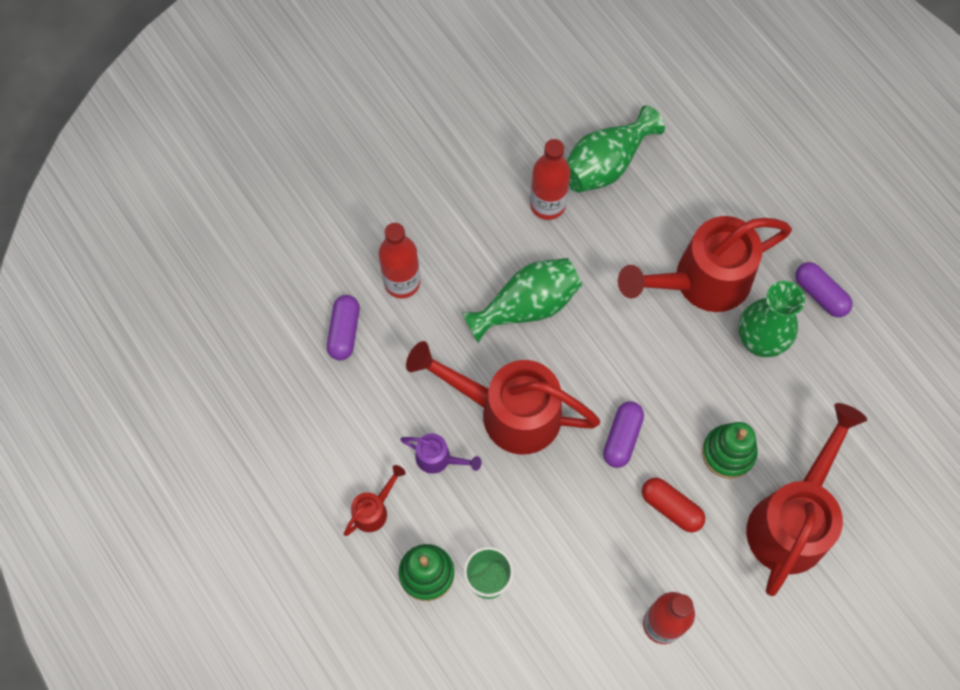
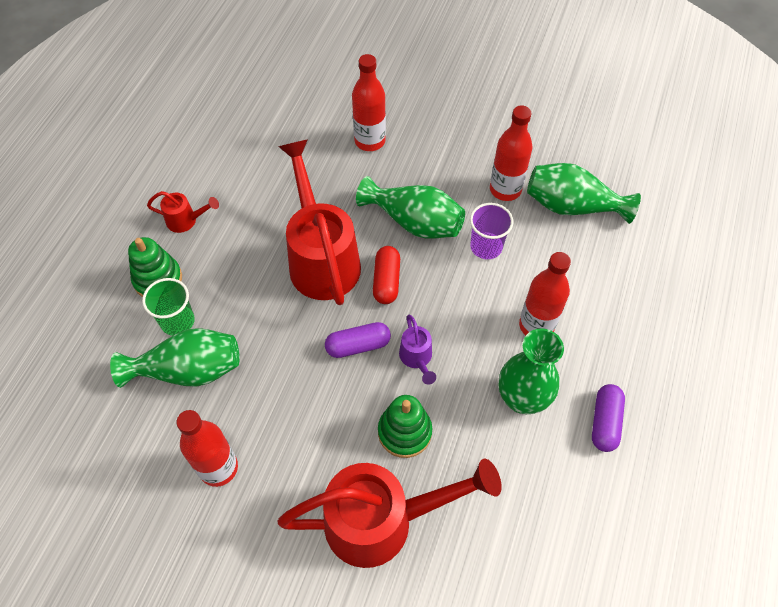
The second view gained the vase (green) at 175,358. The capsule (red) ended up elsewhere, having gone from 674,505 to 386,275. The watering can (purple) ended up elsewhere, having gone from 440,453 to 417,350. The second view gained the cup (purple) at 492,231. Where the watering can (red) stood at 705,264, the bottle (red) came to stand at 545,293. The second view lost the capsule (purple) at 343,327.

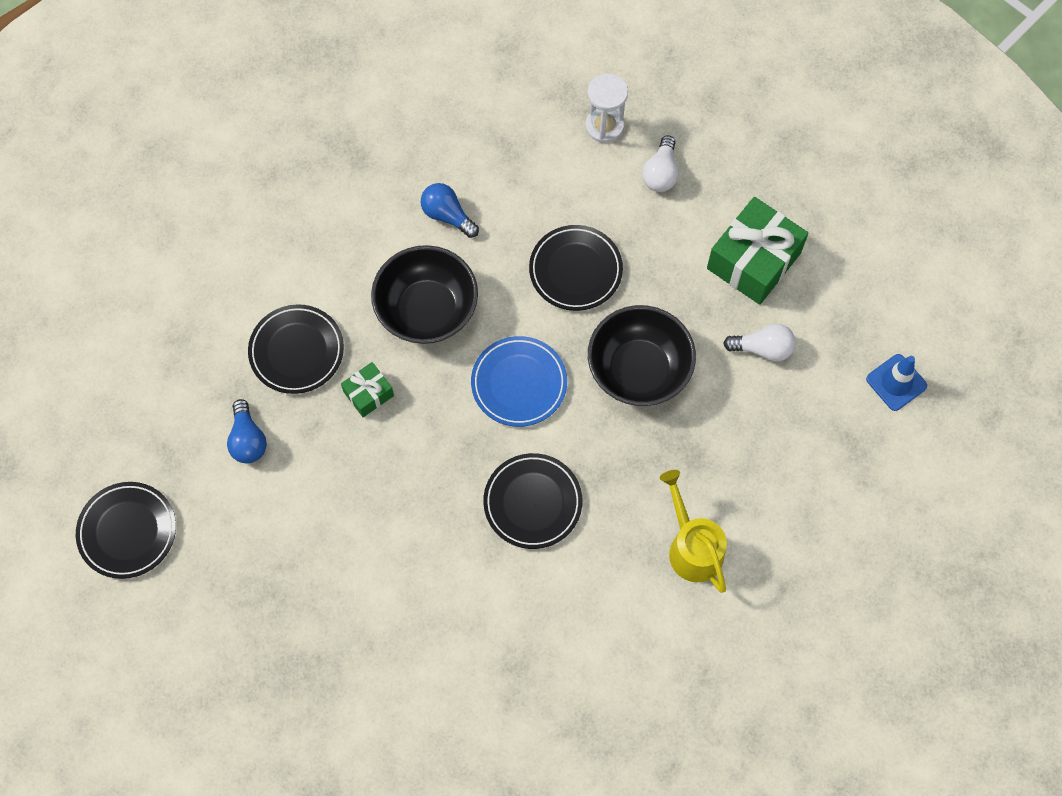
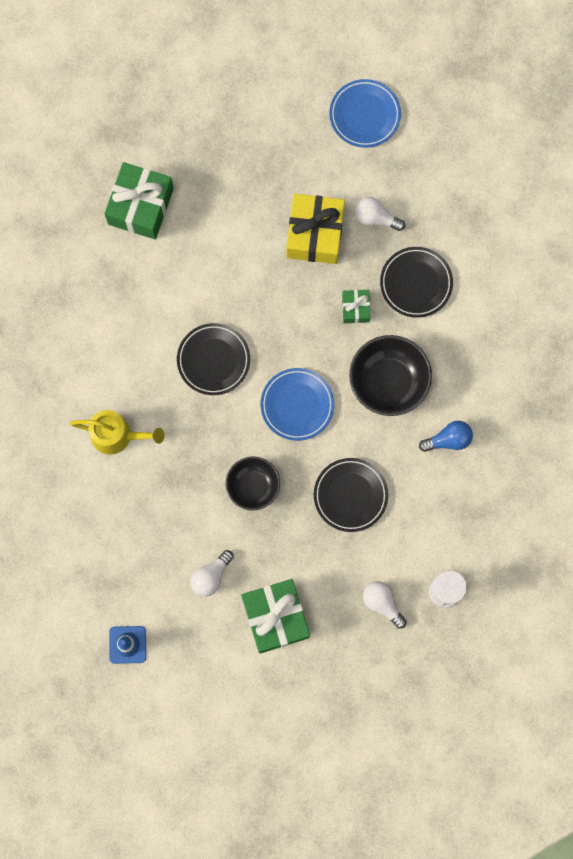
The second view gained the gift (green) at 139,200. The size of the bowl (black) at 642,355 changed by a factor of 0.66. The second view gained the gift (yellow) at 315,229. What was the plate (black) at 126,530 turned into the plate (blue) at 365,113. What was the light bulb (blue) at 247,431 turned into the light bulb (white) at 380,214.

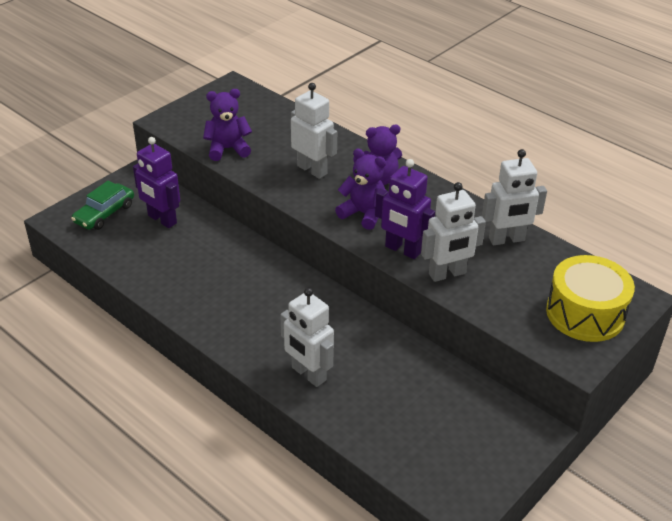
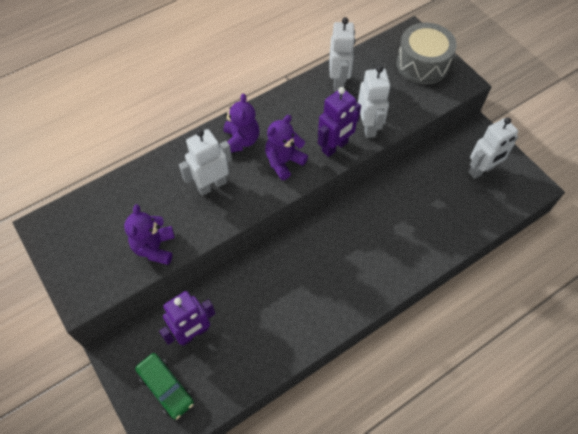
What was the drum (yellow) at 590,298 turned into the drum (grey) at 426,54. The robot (white) ended up elsewhere, having gone from 307,337 to 493,148.

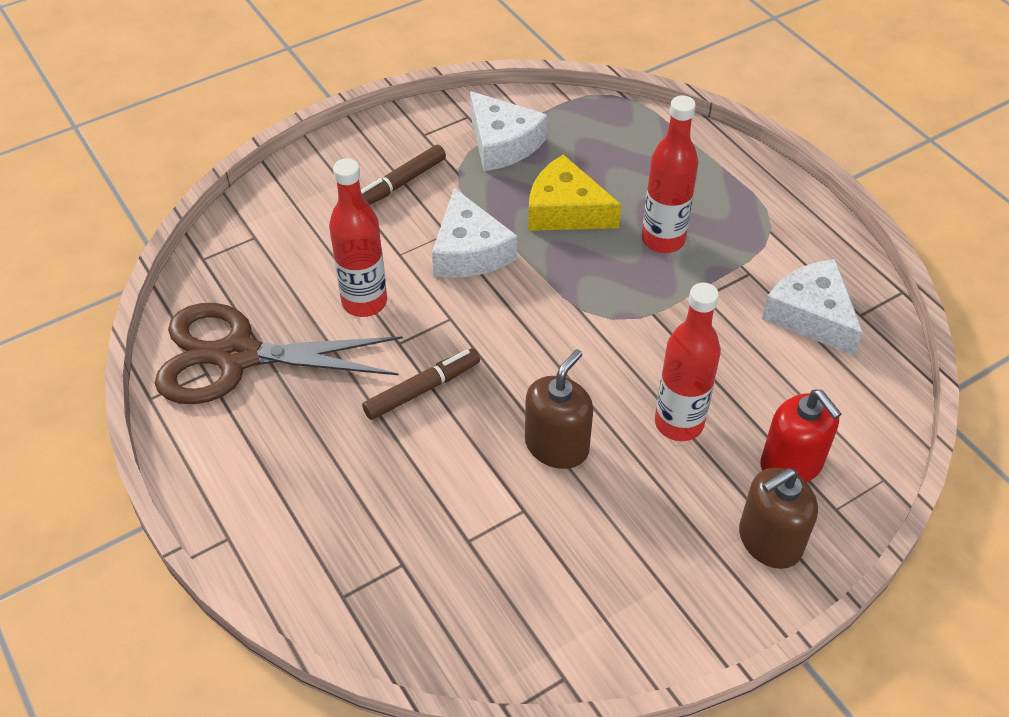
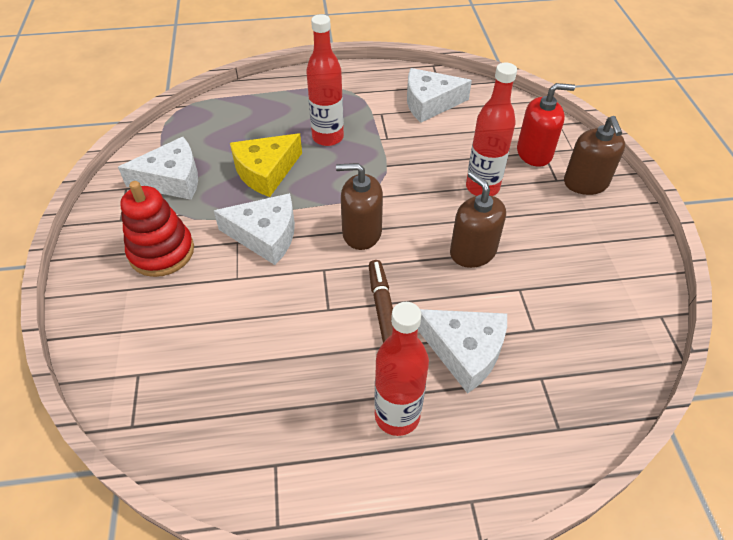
Where the marker (brown) stood at 403,175, the stacking toy (red) came to stand at 157,229. The second view gained the soap dispenser (brown) at 359,206. The bottle (red) ended up elsewhere, having gone from 358,237 to 401,369. The second view gained the cheese (white) at 462,351. The second view lost the scissors (brown) at 279,353.

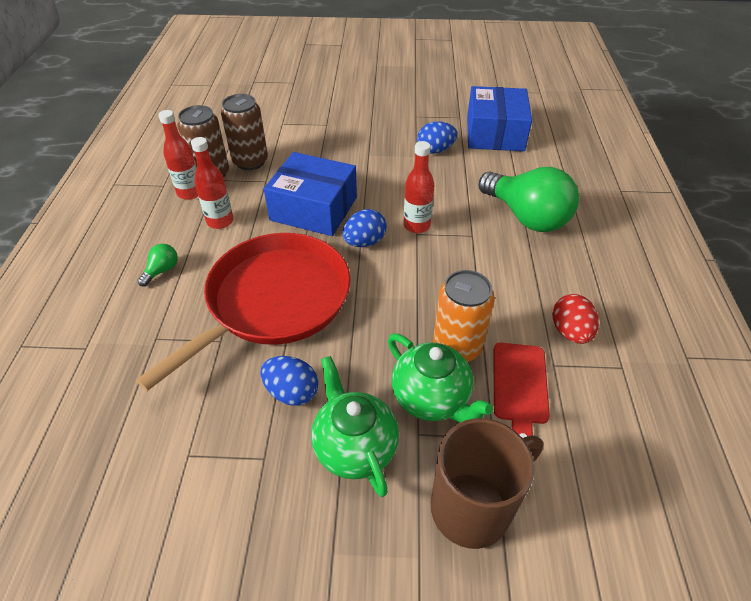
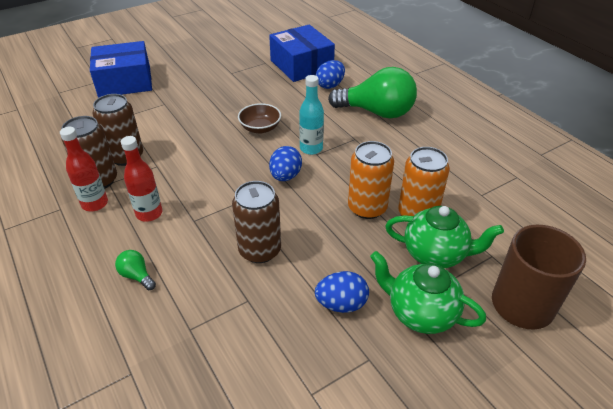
The box (blue) ended up elsewhere, having gone from 310,194 to 121,69. The light bulb (green) at 157,265 ended up facing another way, 45 degrees counterclockwise from before. Where the pan (red) stood at 243,312, the can (brown) came to stand at 256,222. The second view gained the bowl (brown) at 259,118. What was the bottle (red) at 419,187 turned into the bottle (turquoise) at 311,115. The egg (blue) ended up elsewhere, having gone from 437,137 to 330,74. The second view gained the can (orange) at 371,180. The second view lost the cutting board (red) at 522,390. The second view lost the egg (red) at 575,319.

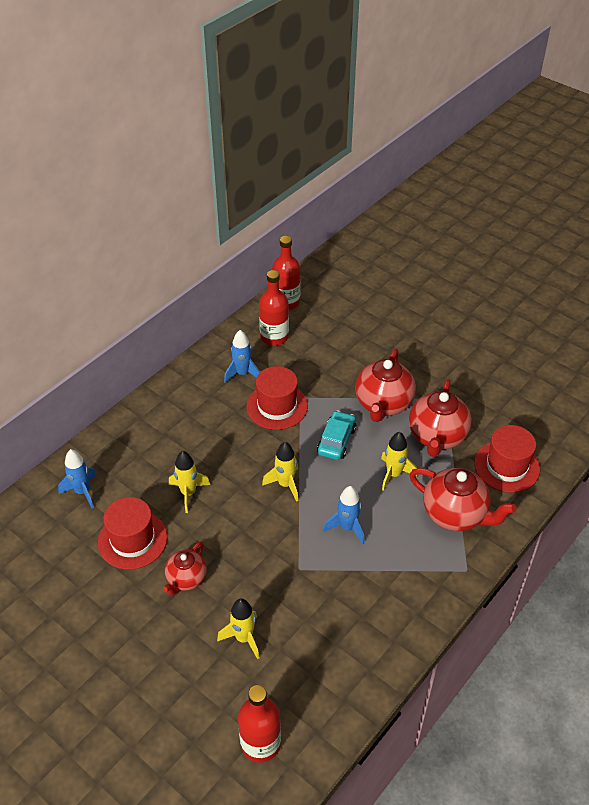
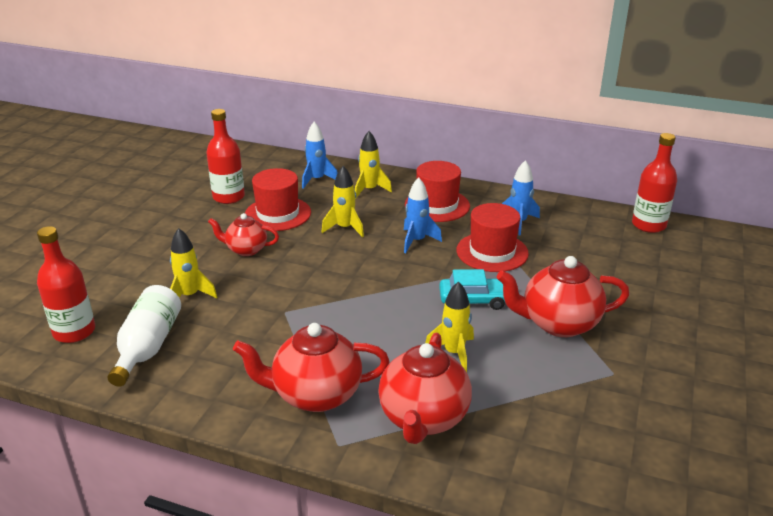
The second view gained the bottle (white) at 144,336. The bottle (red) ended up elsewhere, having gone from 274,308 to 225,156. The teapot (red) ended up elsewhere, having gone from 440,418 to 311,367. The rocket (yellow) ended up elsewhere, having gone from 280,472 to 373,165. The rocket (blue) ended up elsewhere, having gone from 344,515 to 423,215. The hat (red) ended up elsewhere, having gone from 507,459 to 437,191.

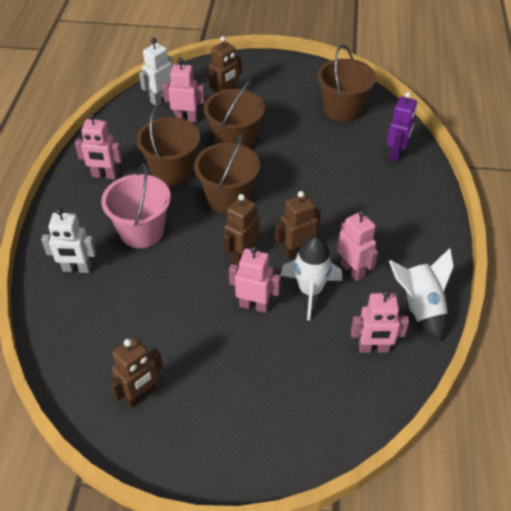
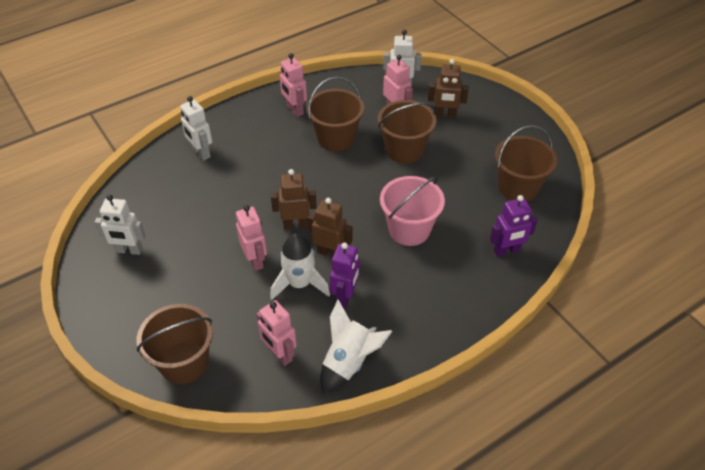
What was the robot (brown) at 136,372 turned into the robot (white) at 120,225. The bucket (brown) ended up elsewhere, having gone from 227,173 to 175,344. What was the robot (pink) at 358,245 turned into the robot (purple) at 344,275. The bucket (pink) ended up elsewhere, having gone from 136,205 to 412,211.

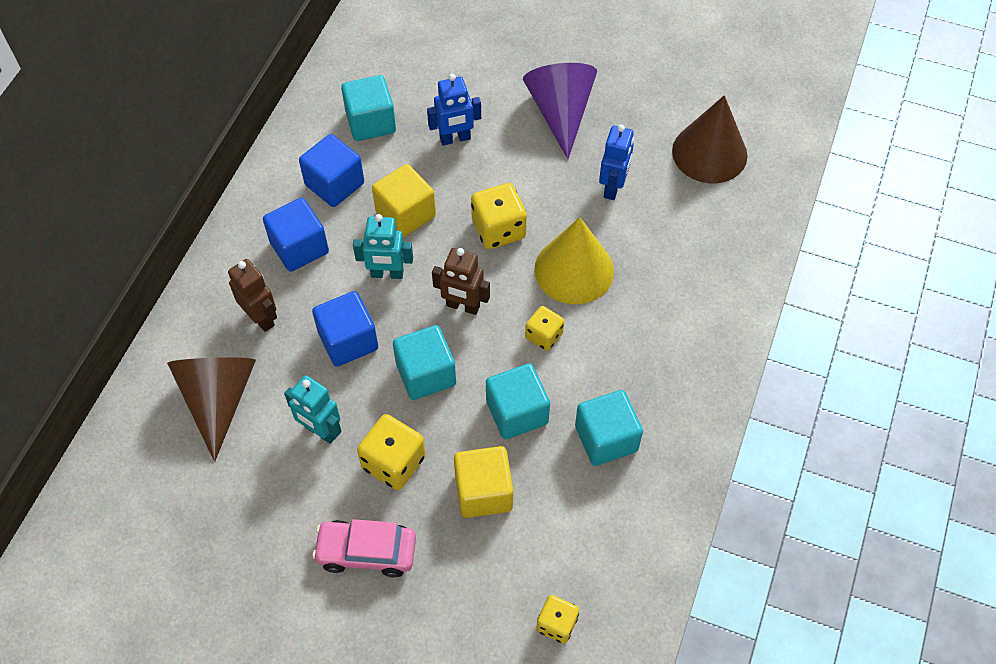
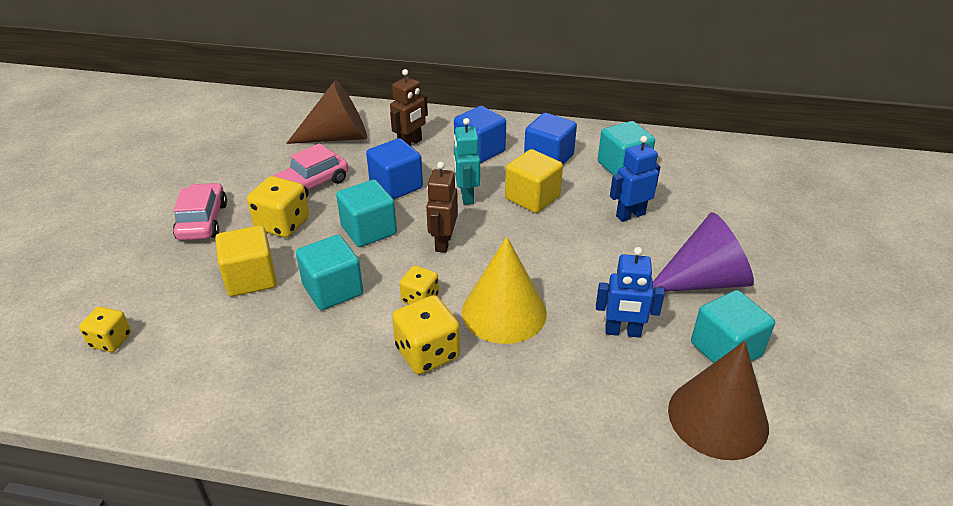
Where the robot (turquoise) stood at 313,409, the car (pink) came to stand at 310,170. The dice (yellow) ended up elsewhere, having gone from 499,216 to 426,334. The robot (blue) at 454,110 ended up facing another way, 90 degrees clockwise from before. The cube (turquoise) ended up elsewhere, having gone from 609,428 to 733,326.

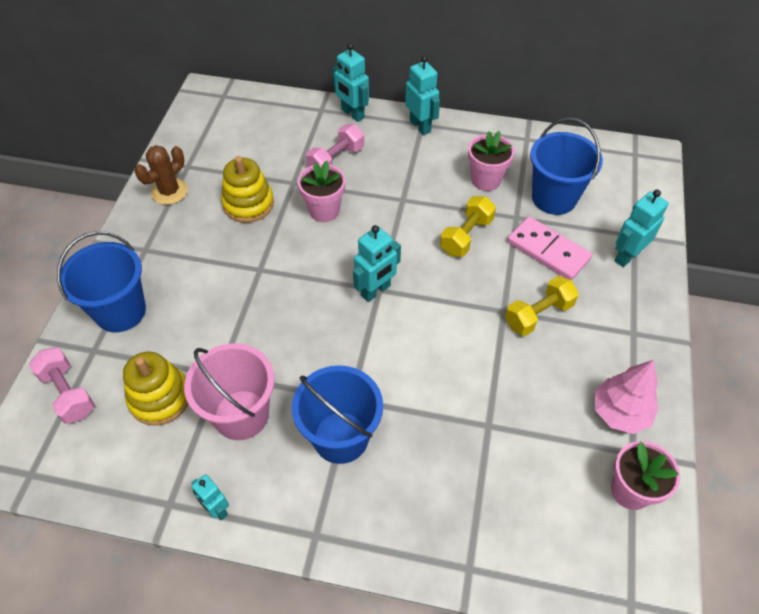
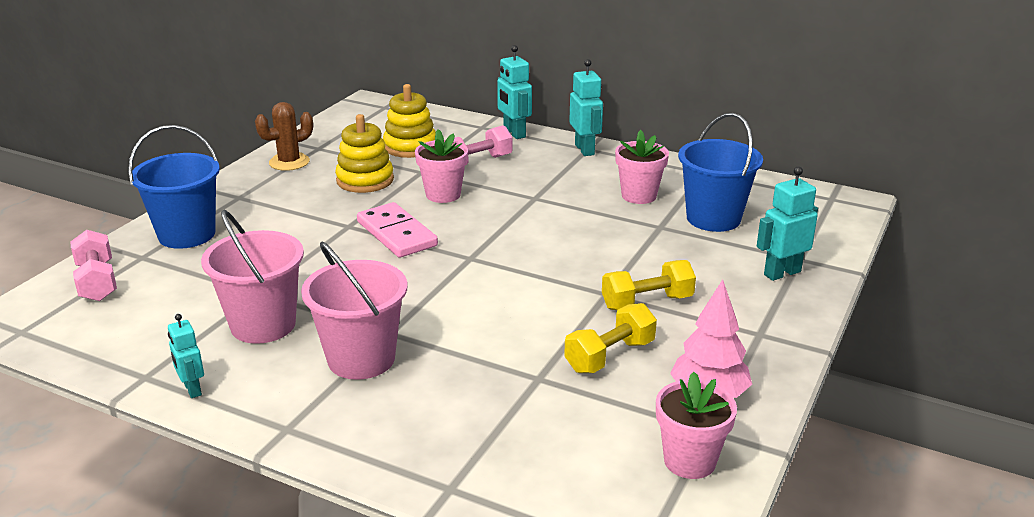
What was the bucket (blue) at 337,414 turned into the bucket (pink) at 354,311. The domino (pink) ended up elsewhere, having gone from 549,248 to 397,230. The stacking toy (yellow) ended up elsewhere, having gone from 155,389 to 409,121. The dumbbell (yellow) ended up elsewhere, having gone from 468,226 to 610,338. The second view lost the robot (turquoise) at 377,263.

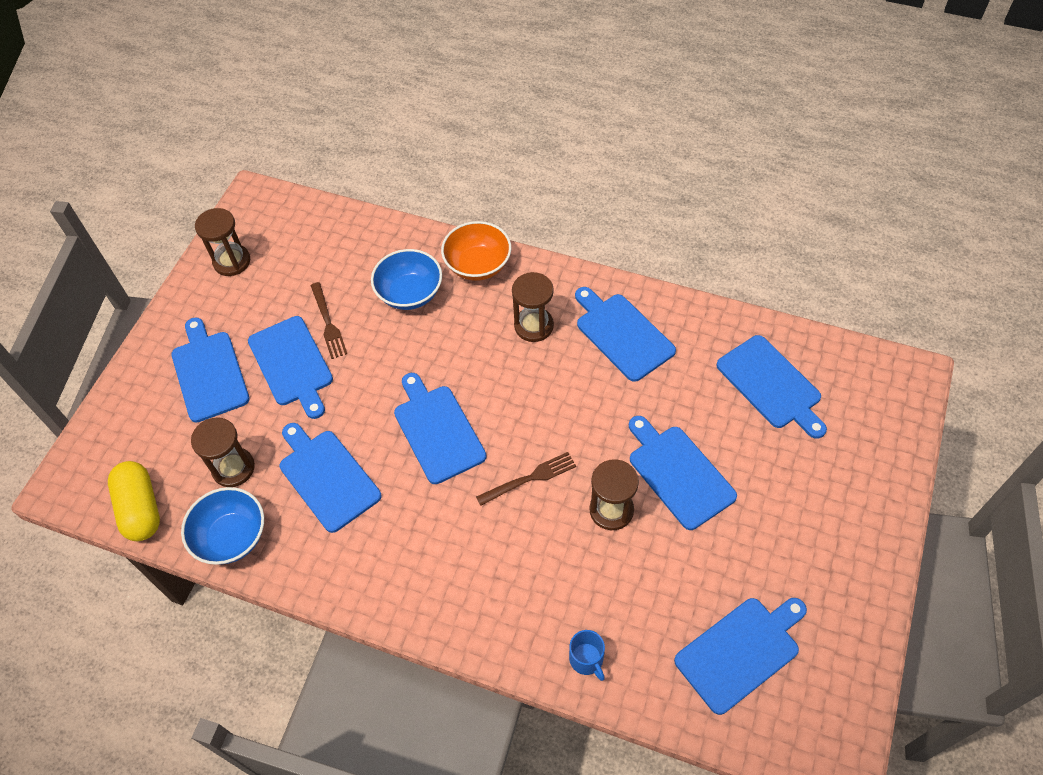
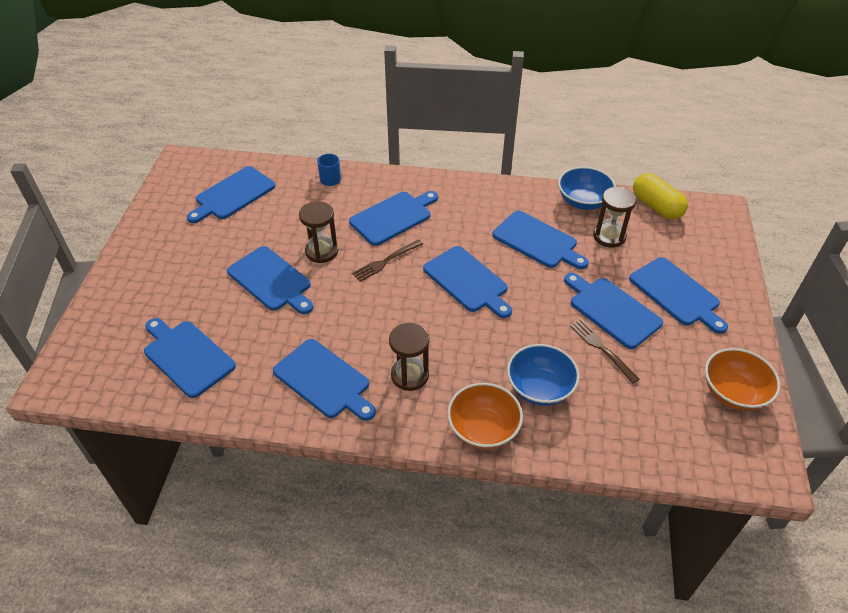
The second view gained the cutting board (blue) at 393,218. Where the hourglass (brown) stood at 222,242, the bowl (orange) came to stand at 742,379.

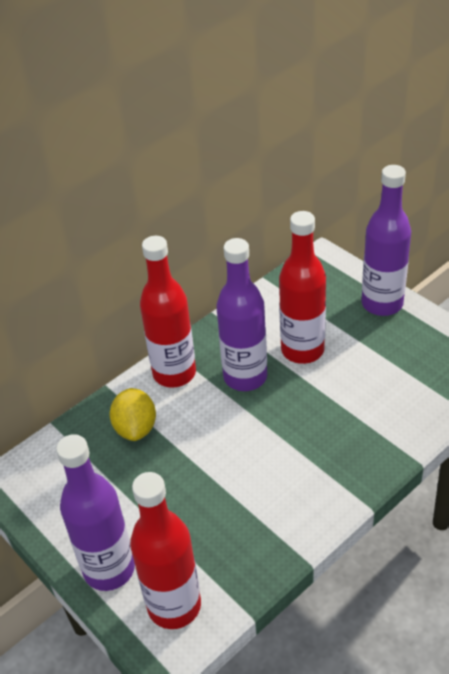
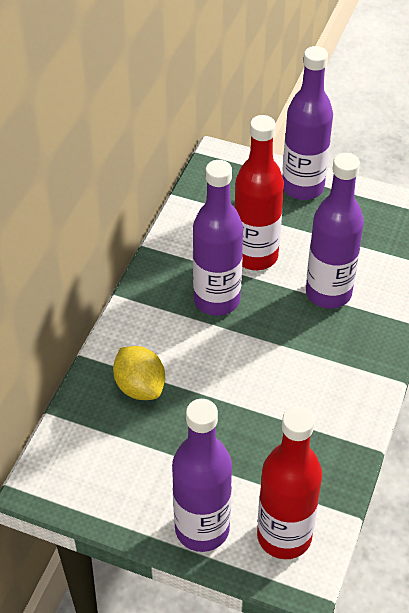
The second view gained the bottle (purple) at 335,231. The second view lost the bottle (red) at 168,312.

